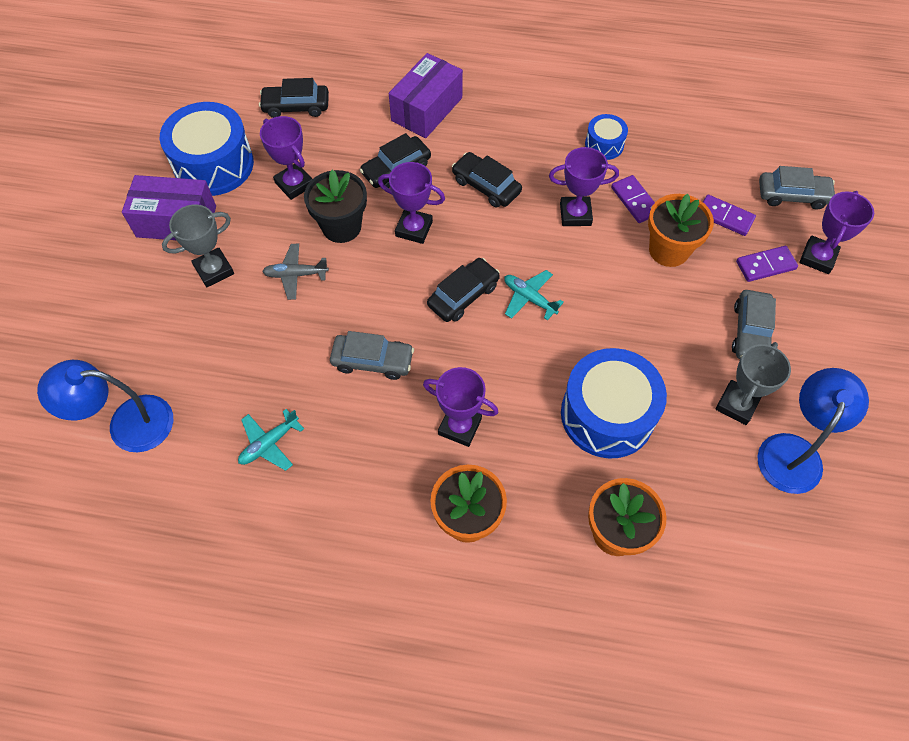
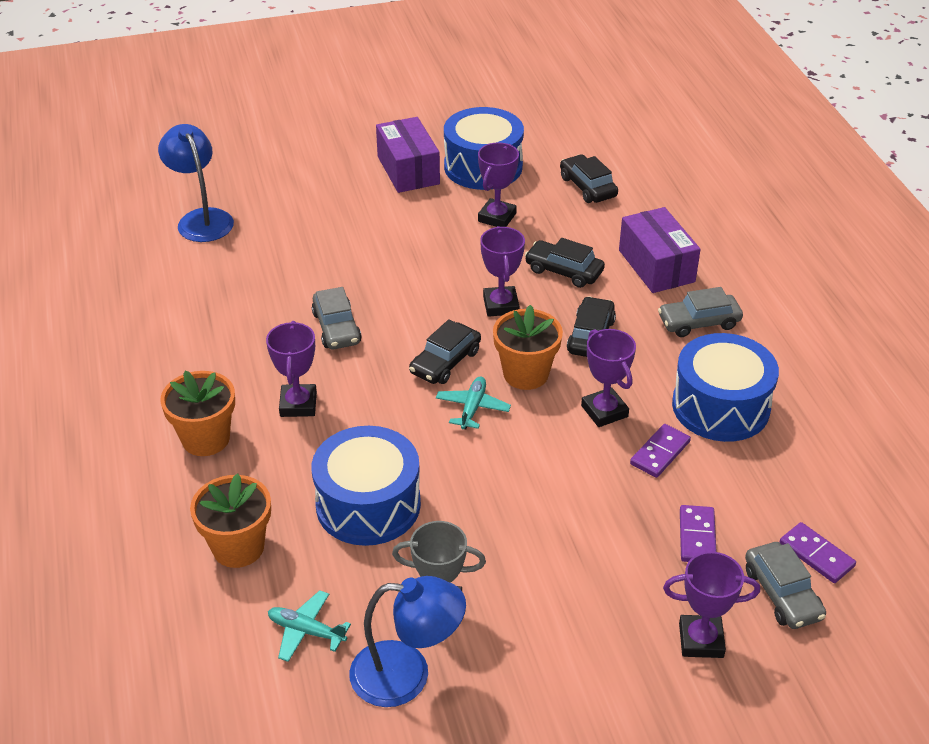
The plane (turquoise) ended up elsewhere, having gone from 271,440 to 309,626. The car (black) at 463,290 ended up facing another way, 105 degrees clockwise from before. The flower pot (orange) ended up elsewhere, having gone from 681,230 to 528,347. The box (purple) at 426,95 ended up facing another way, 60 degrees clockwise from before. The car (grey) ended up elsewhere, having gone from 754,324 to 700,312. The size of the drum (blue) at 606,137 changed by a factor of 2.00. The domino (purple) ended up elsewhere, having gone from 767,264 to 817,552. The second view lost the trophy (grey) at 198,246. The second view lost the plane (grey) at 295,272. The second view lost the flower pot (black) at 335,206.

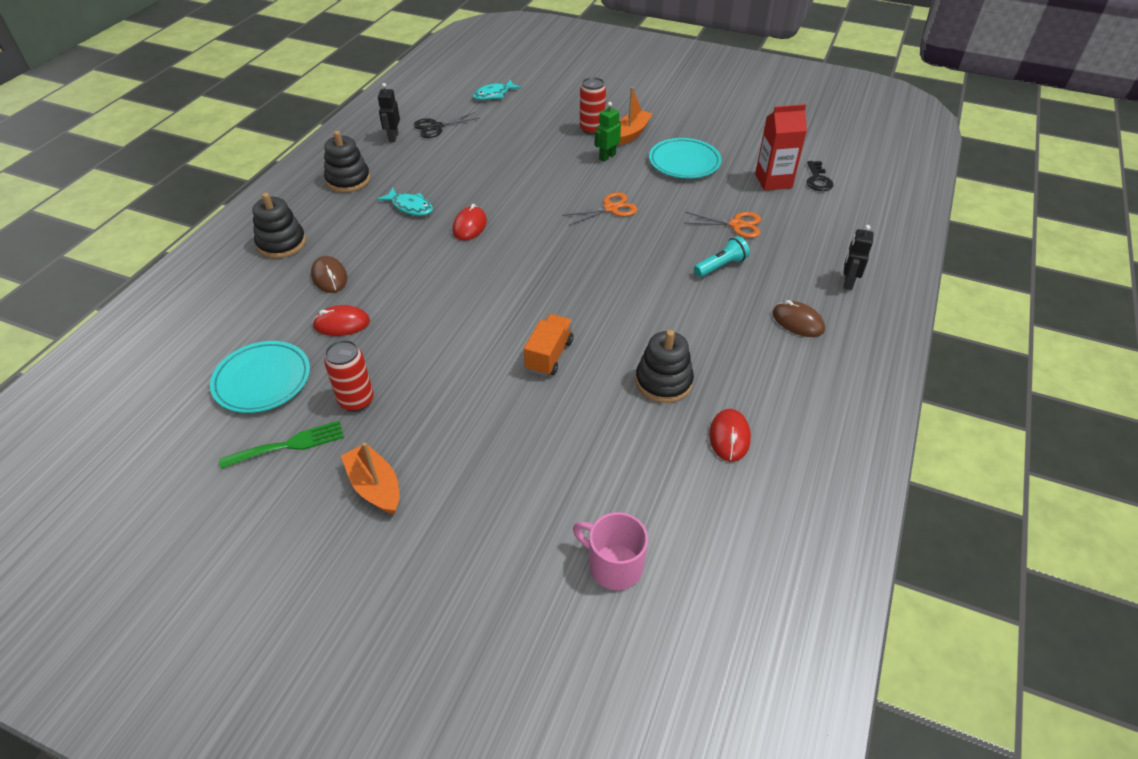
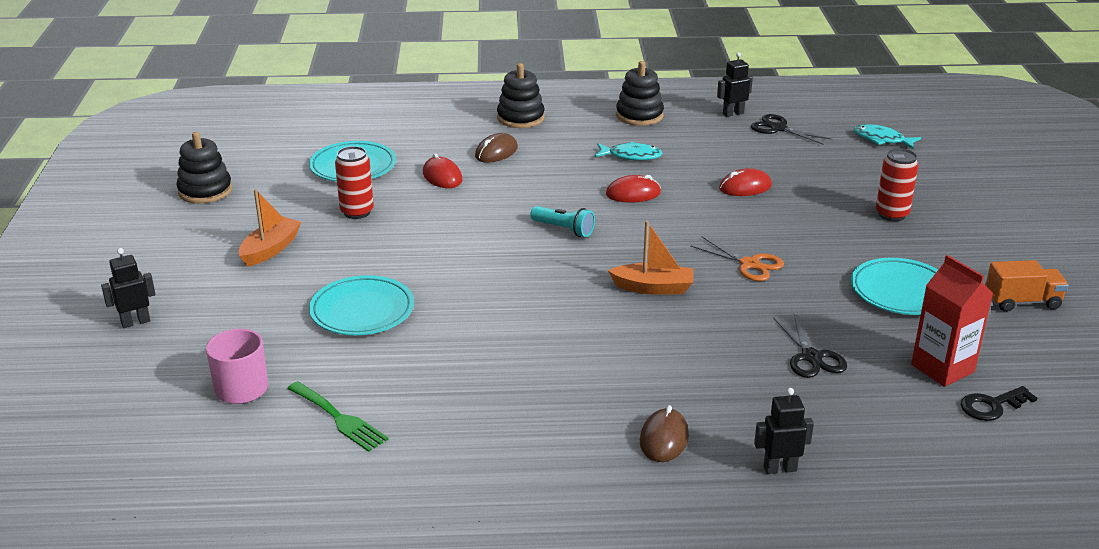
The second view gained the robot (black) at 128,288. The stacking toy (black) ended up elsewhere, having gone from 664,366 to 204,168. The fork (green) ended up elsewhere, having gone from 281,445 to 337,416. The second view gained the plate (turquoise) at 361,305. The flashlight (turquoise) ended up elsewhere, having gone from 722,256 to 562,221. The fish (turquoise) at 405,202 ended up facing another way, 90 degrees counterclockwise from before. The boat (orange) ended up elsewhere, having gone from 636,116 to 650,258. The mouse (red) ended up elsewhere, having gone from 730,435 to 745,182. What was the scissors (orange) at 723,225 turned into the scissors (black) at 810,346. The truck (orange) ended up elsewhere, having gone from 548,345 to 1027,286. The second view lost the robot (green) at 608,132.

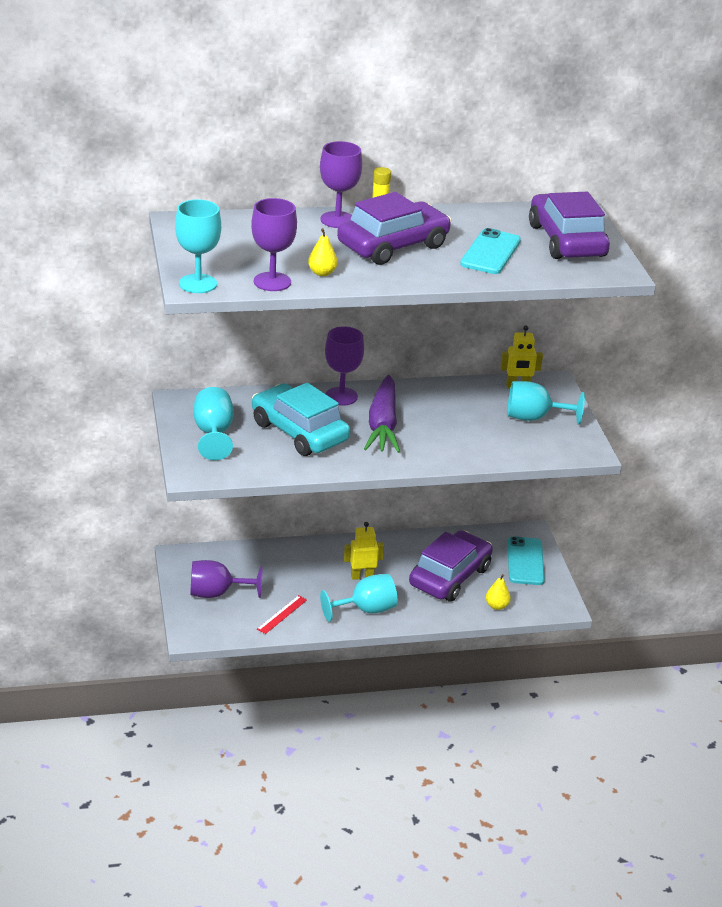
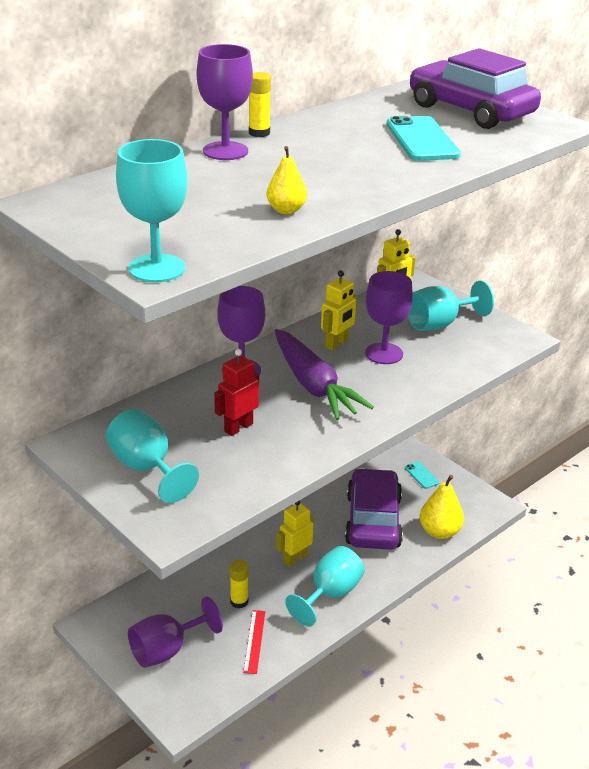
Where the car (turquoise) stood at 301,419, the robot (red) came to stand at 236,392. The second view gained the glue stick (yellow) at 239,584. The second view gained the robot (yellow) at 339,310. The goblet (purple) ended up elsewhere, having gone from 274,244 to 389,317. The size of the phone (turquoise) at 526,560 changed by a factor of 0.52. The size of the pear (yellow) at 498,592 changed by a factor of 1.62. The second view lost the car (purple) at 394,228.

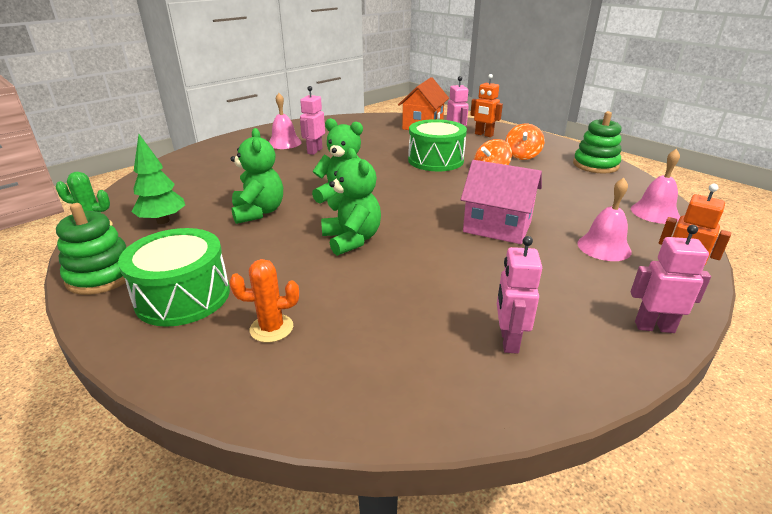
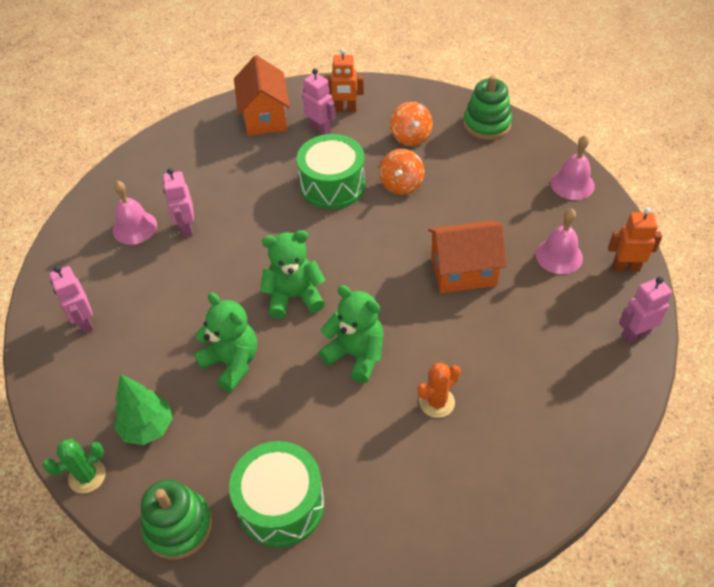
The robot (pink) ended up elsewhere, having gone from 519,295 to 71,300. The cactus (orange) ended up elsewhere, having gone from 264,301 to 439,390. What was the house (pink) at 501,202 turned into the house (orange) at 467,257.

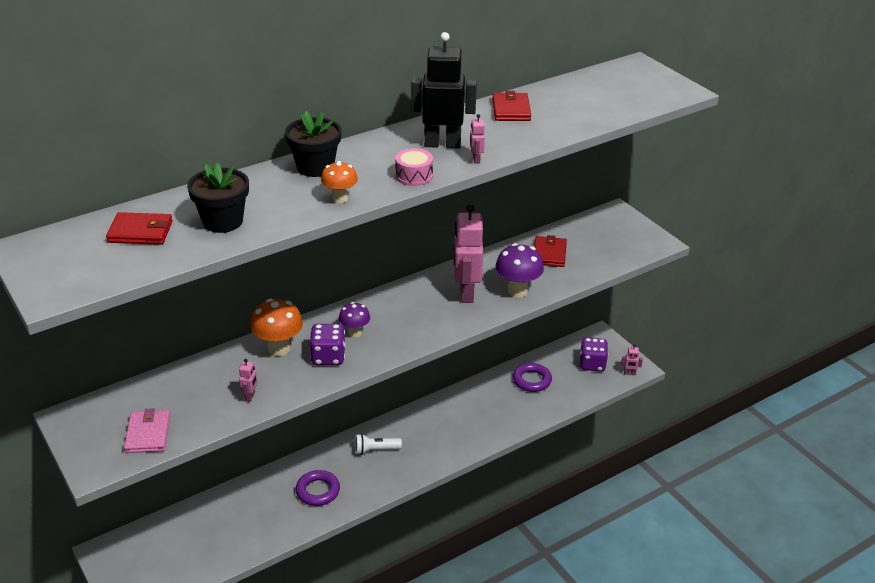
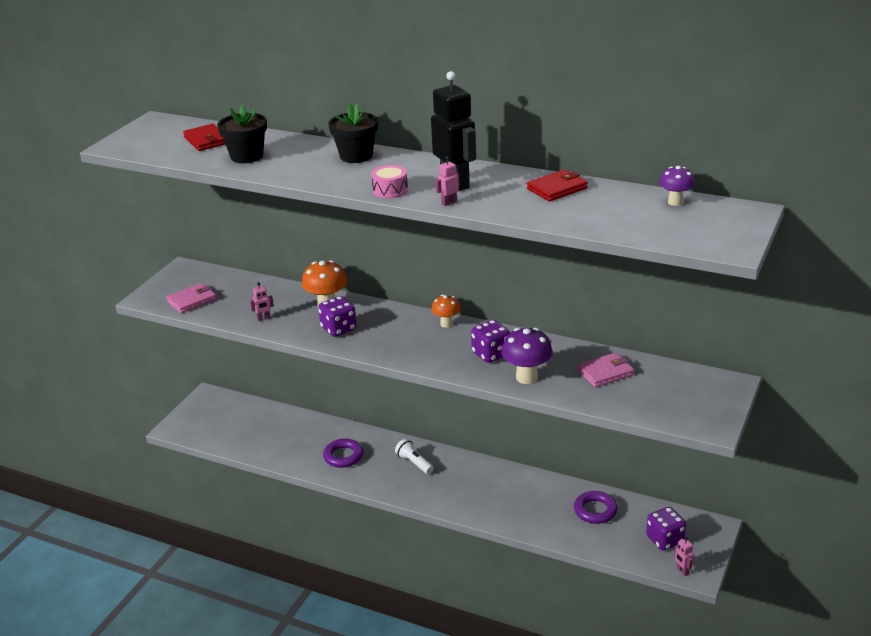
The mushroom (orange) ended up elsewhere, having gone from 339,182 to 446,311. Where the robot (pink) stood at 468,253, the dice (purple) came to stand at 490,341. What was the wallet (red) at 550,251 turned into the wallet (pink) at 605,369. The mushroom (purple) ended up elsewhere, having gone from 354,319 to 677,186.

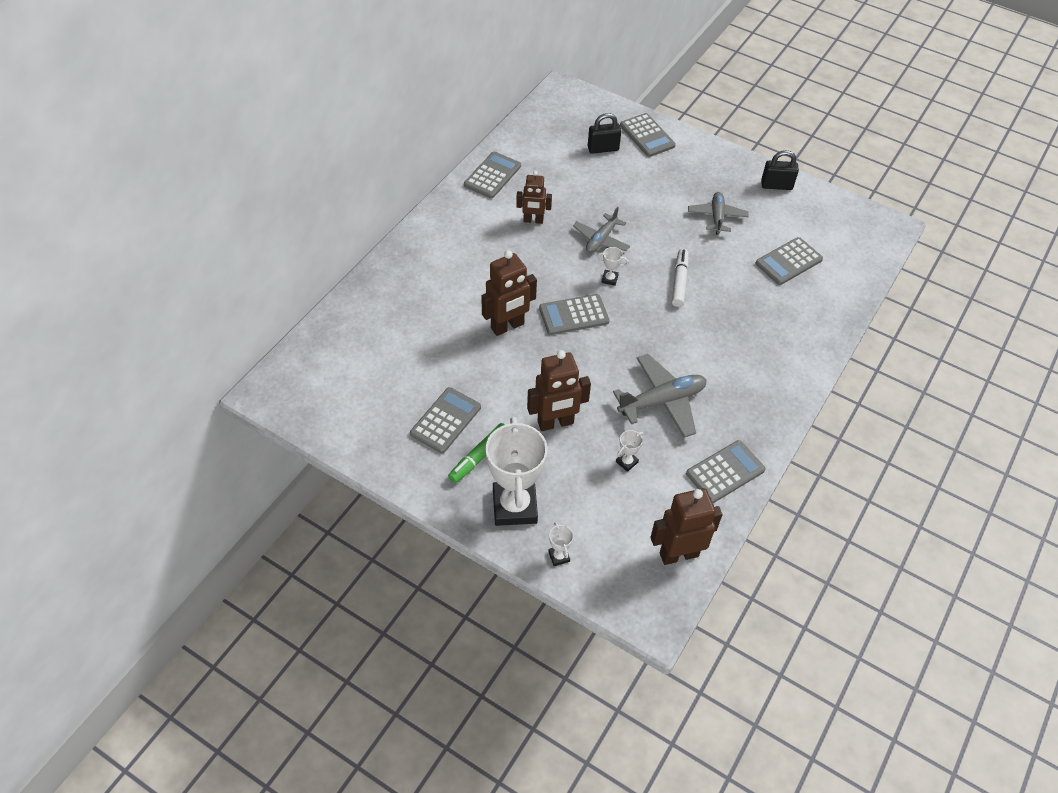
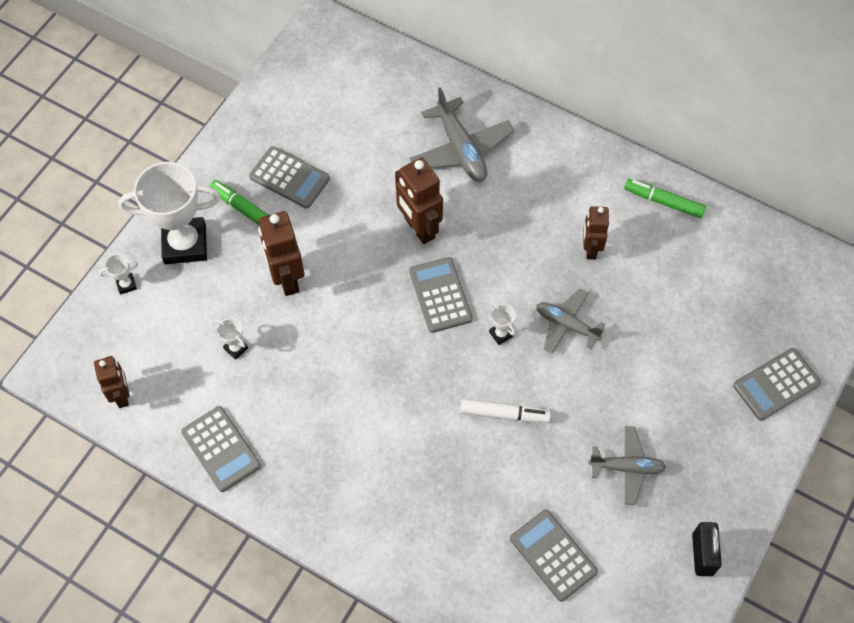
The size of the robot (brown) at 686,526 changed by a factor of 0.65. The plane (grey) ended up elsewhere, having gone from 660,396 to 462,134. The trophy (white) at 612,266 ended up facing another way, 45 degrees counterclockwise from before. Where the calculator (grey) stood at 492,174, the marker (green) came to stand at 665,198. The second view lost the padlock (black) at 604,133.

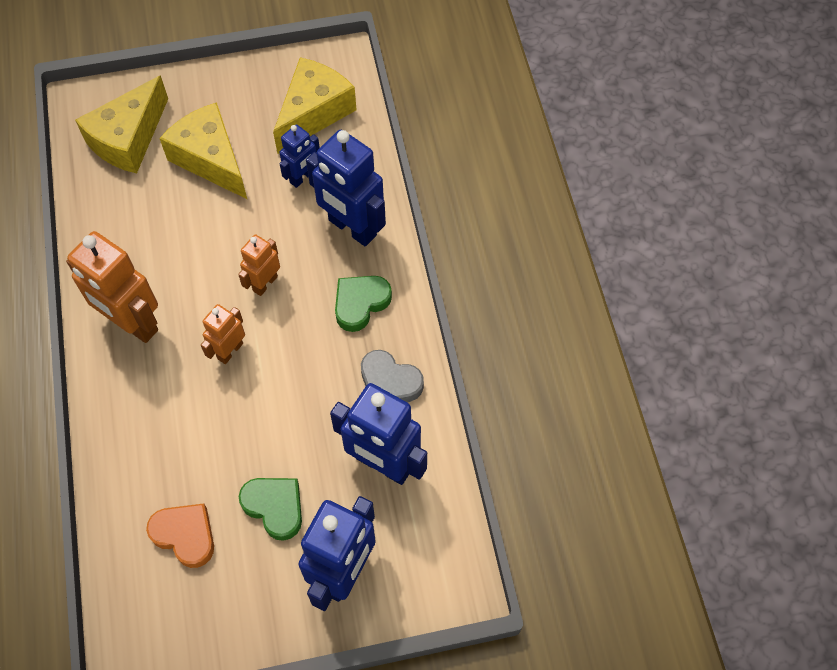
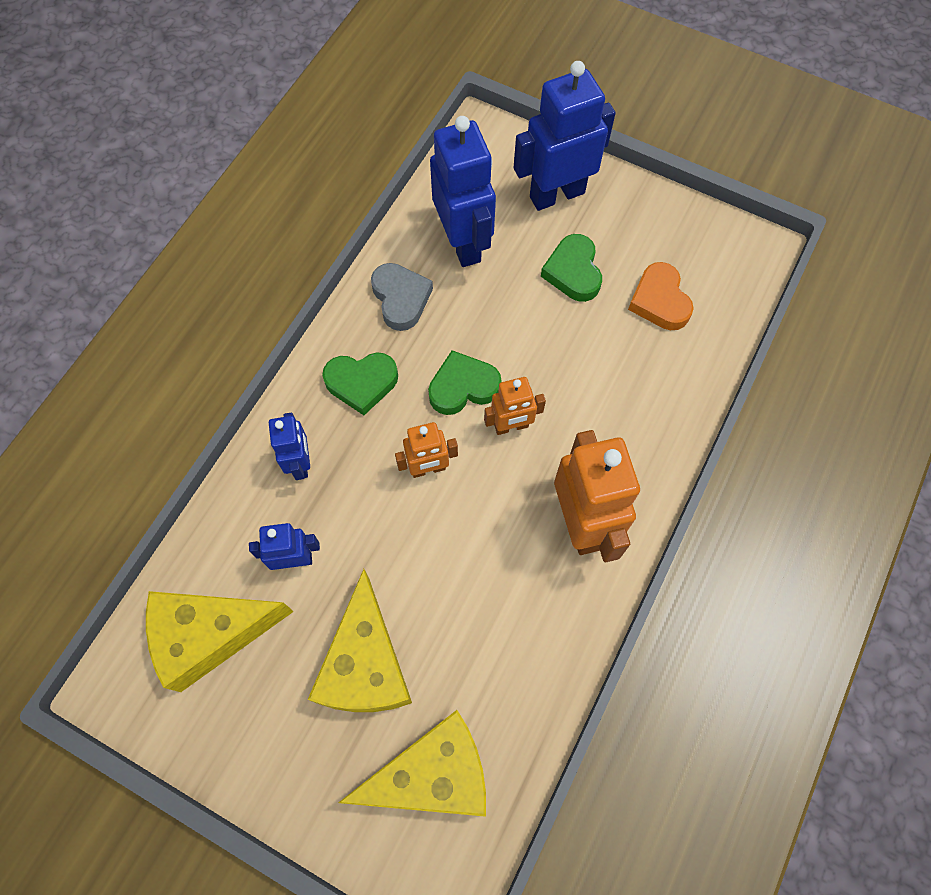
The size of the robot (blue) at 346,188 changed by a factor of 0.55. The second view gained the heart (green) at 465,382.

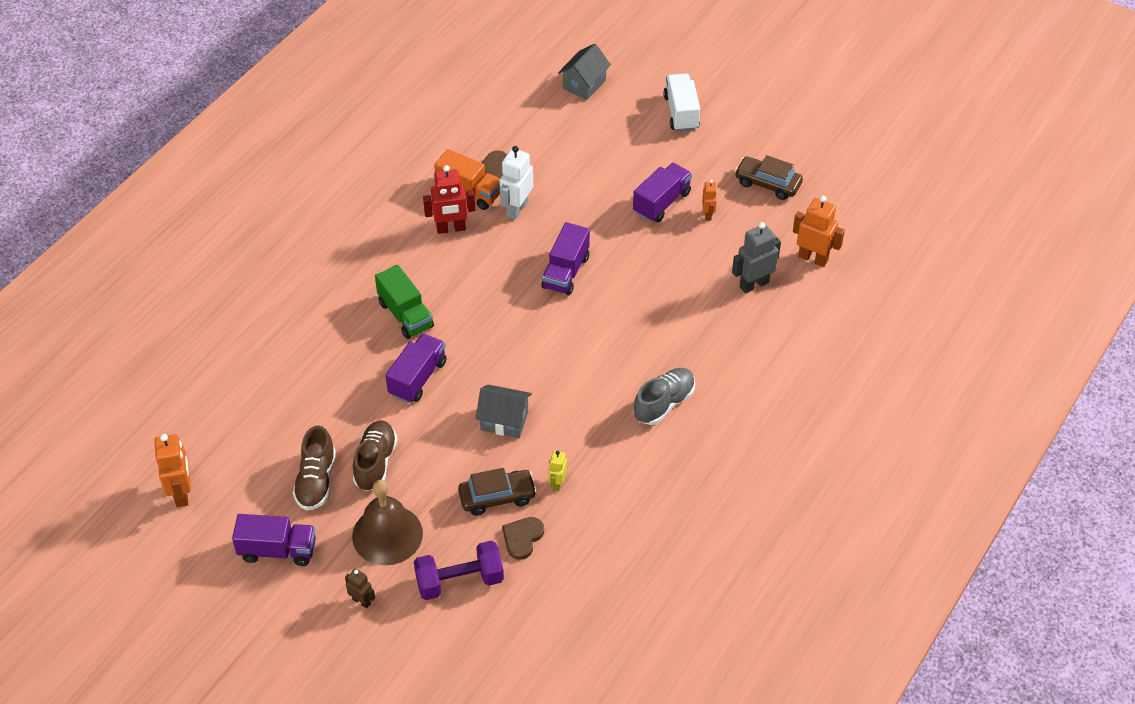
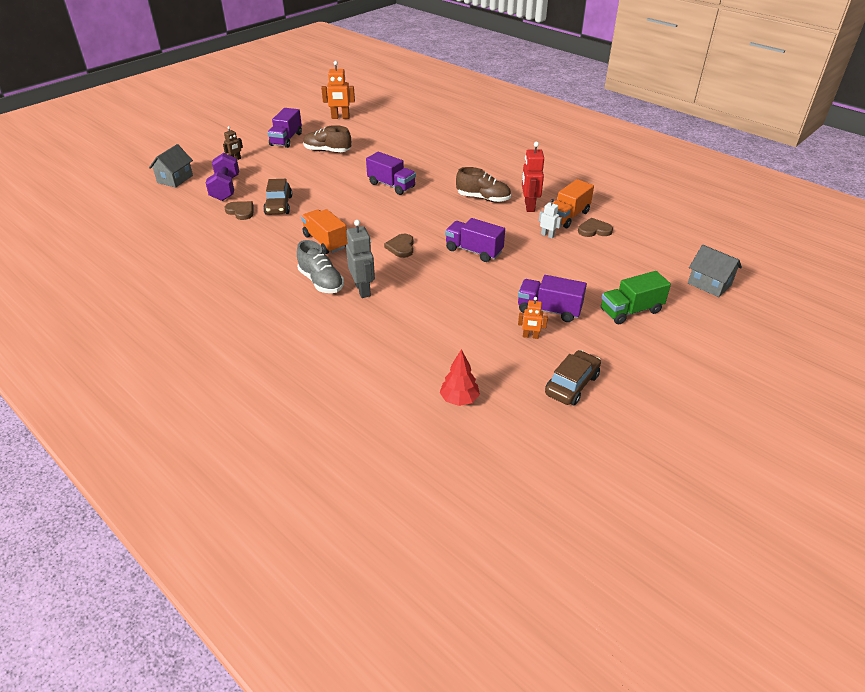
The house (grey) ended up elsewhere, having gone from 504,411 to 171,166. The second view gained the truck (orange) at 324,231. The robot (grey) ended up elsewhere, having gone from 756,257 to 360,259. The second view gained the heart (brown) at 399,246. Where the robot (orange) stood at 819,231, the tree (red) came to stand at 460,377. The shoe (brown) ended up elsewhere, having gone from 375,455 to 483,184. The truck (purple) at 662,192 ended up facing another way, 150 degrees clockwise from before. The size of the robot (white) at 516,183 changed by a factor of 0.56. The truck (green) ended up elsewhere, having gone from 404,302 to 636,297. The second view lost the bell (brown) at 387,522. The second view lost the robot (yellow) at 557,471. The second view lost the truck (white) at 681,102.

